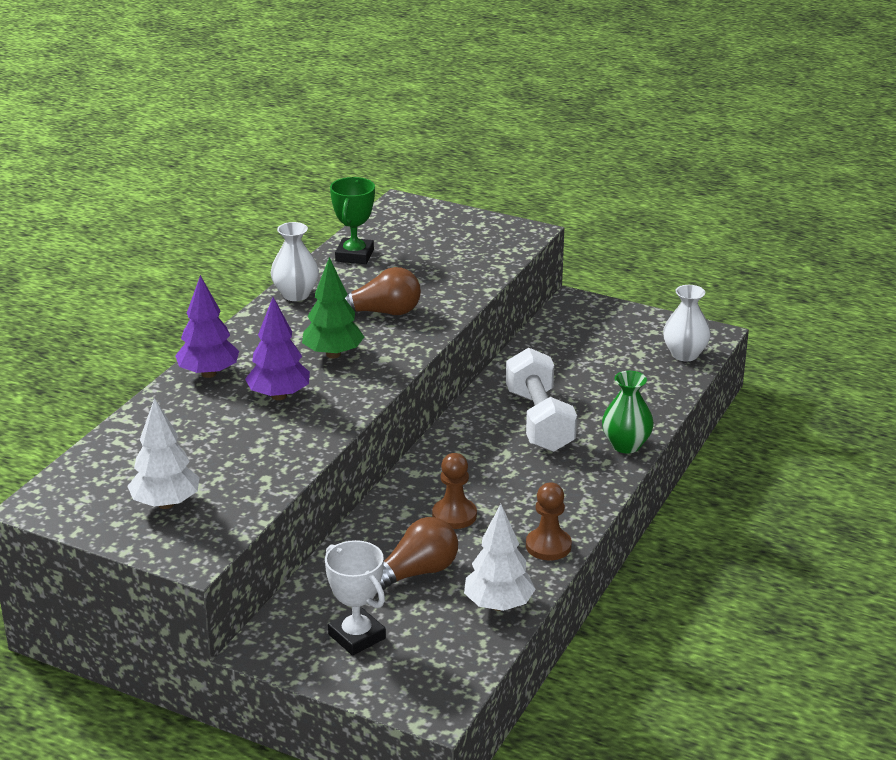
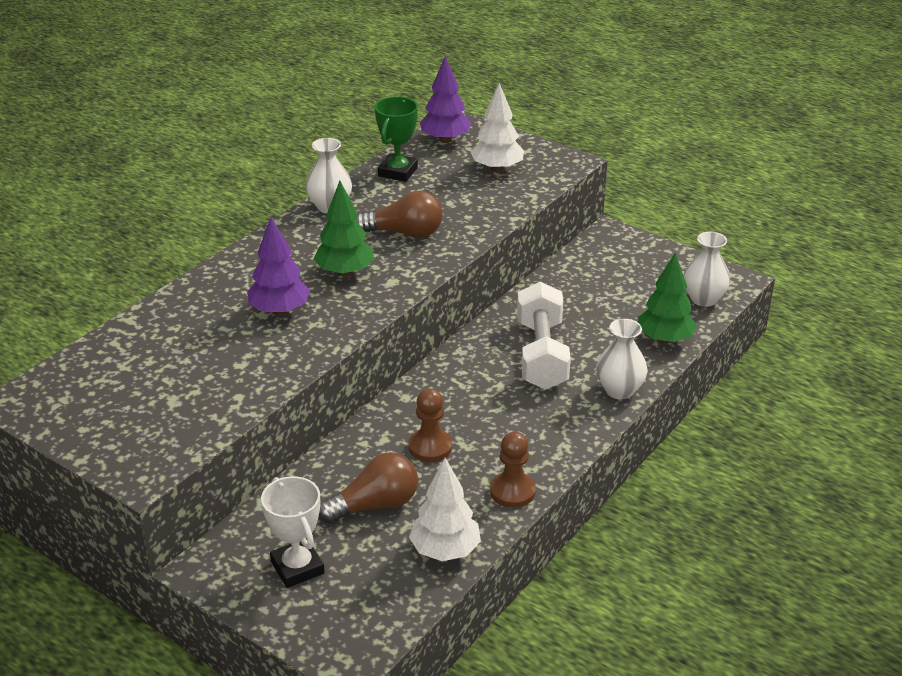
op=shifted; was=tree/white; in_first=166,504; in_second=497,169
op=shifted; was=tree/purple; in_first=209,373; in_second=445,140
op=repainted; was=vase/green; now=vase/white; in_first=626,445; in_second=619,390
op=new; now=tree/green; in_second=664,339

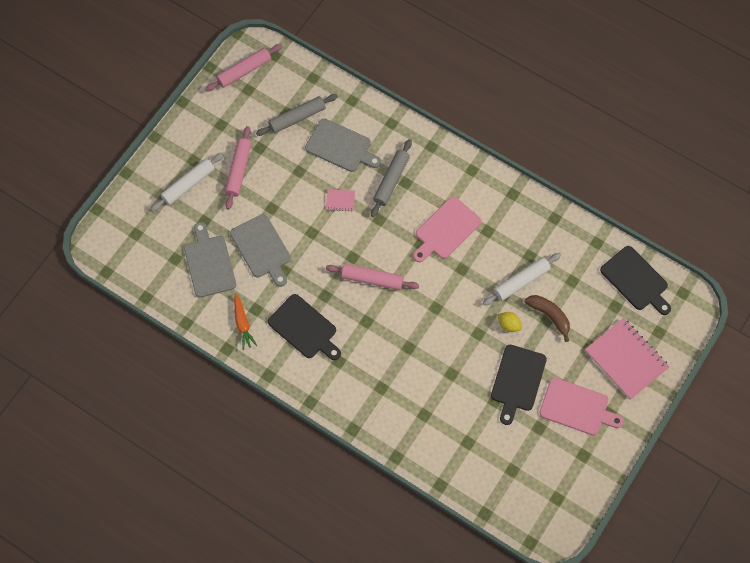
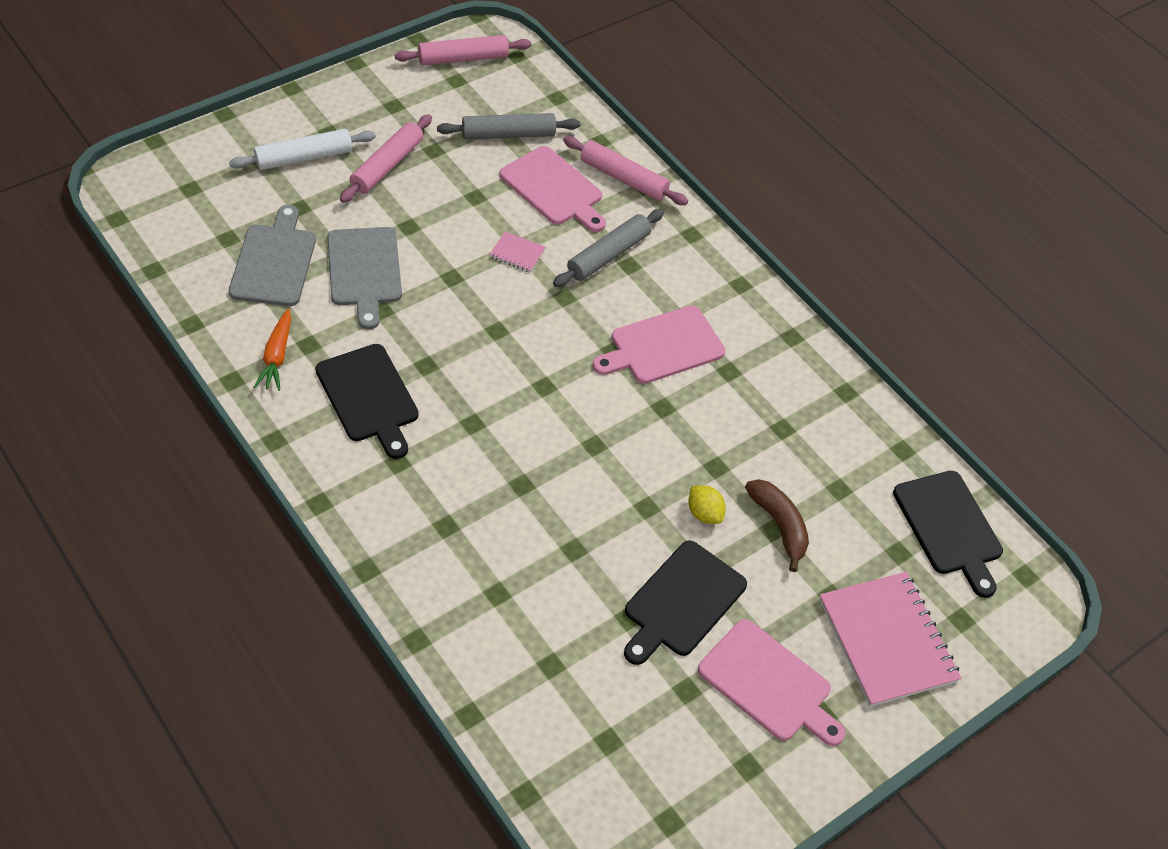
op=repainted; was=cutting board/grey; now=cutting board/pink; in_first=340,147; in_second=553,189
op=shifted; was=rolling pin/pink; in_first=372,279; in_second=623,178
op=gone; was=rolling pin/white; in_first=521,281

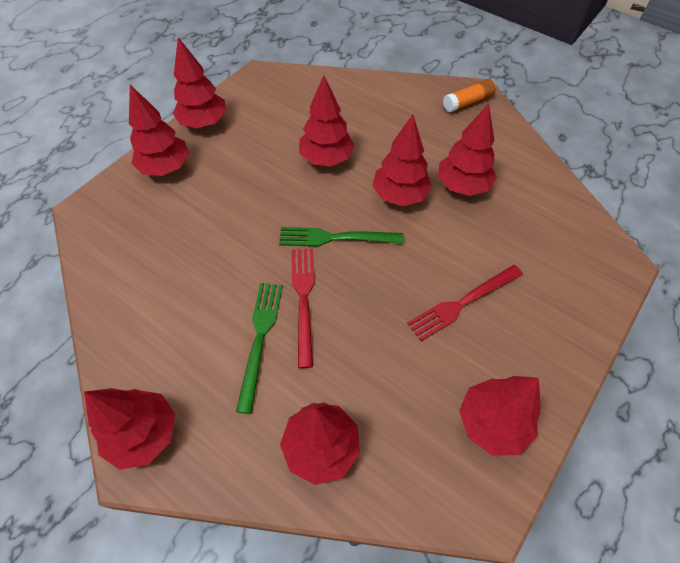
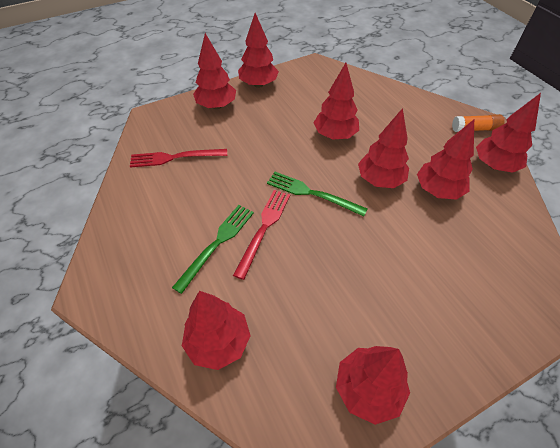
op=shifted; was=tree/red; in_first=144,434; in_second=494,165
op=shifted; was=fork/red; in_first=462,303; in_second=175,157

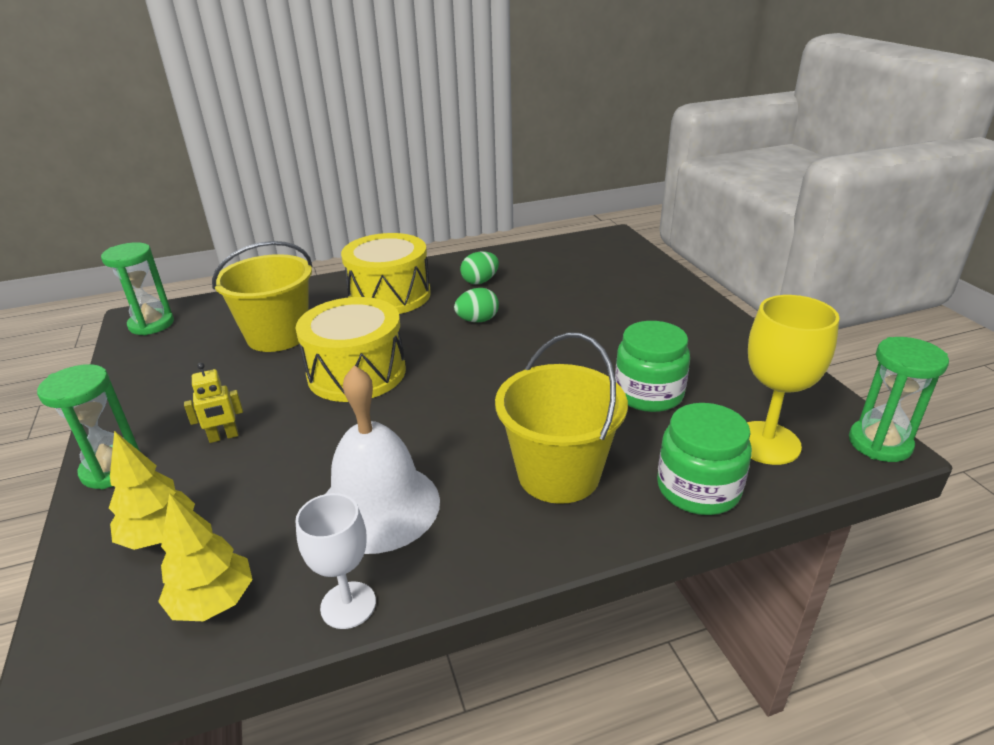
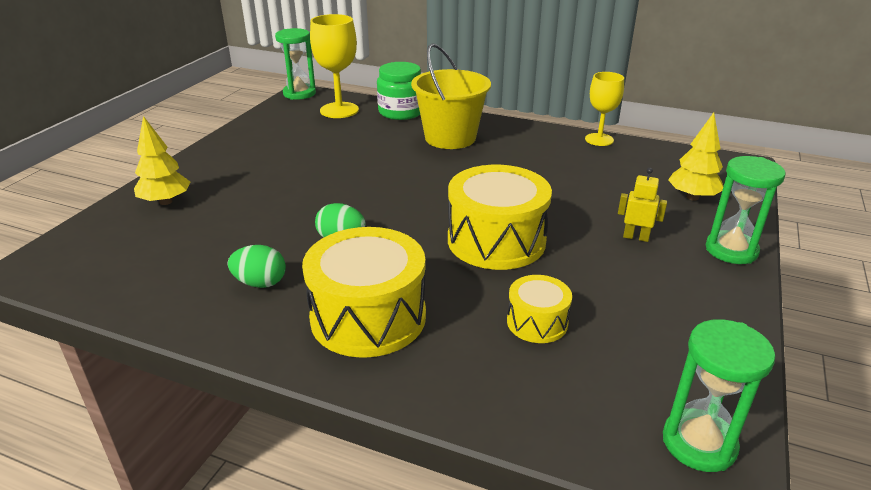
op=shifted; was=tree/yellow; in_first=213,602; in_second=166,202
op=swapped; was=bucket/yellow; now=drum/yellow; in_first=278,335; in_second=537,322
op=repainted; was=goblet/white; now=goblet/yellow; in_first=348,605; in_second=599,139
op=gone; was=bell/white; in_first=378,506
op=gone; was=jar/green; in_first=648,394

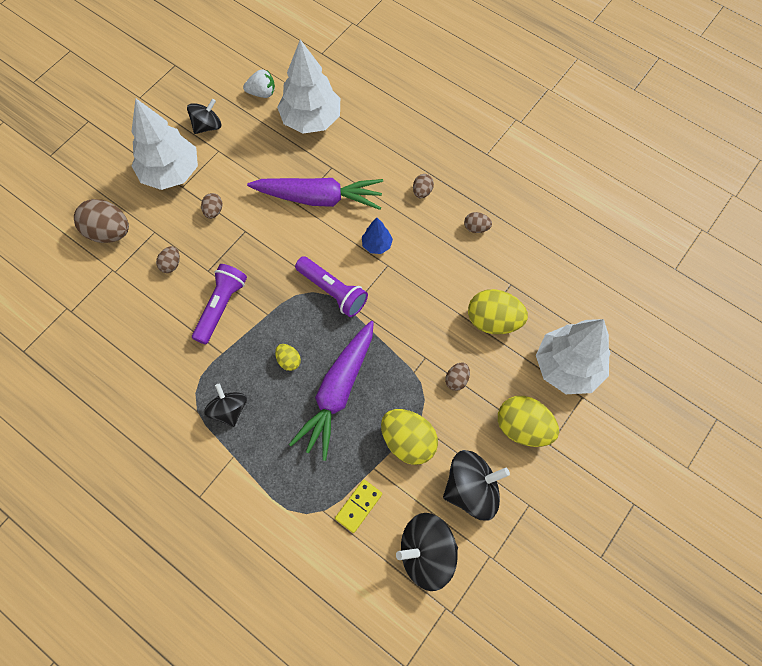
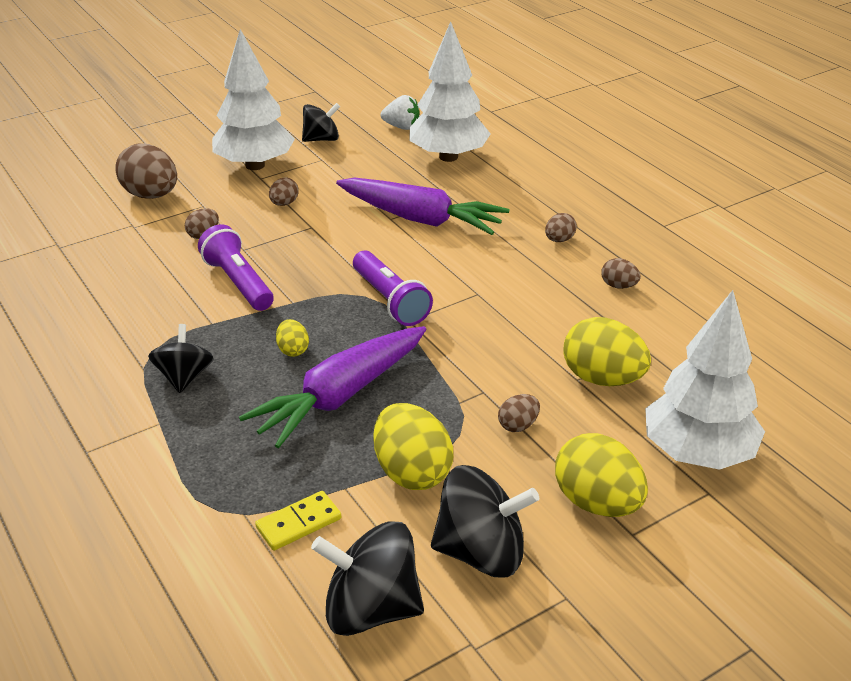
op=rotated; was=flashlight/purple; in_first=221,307; in_second=238,283; clockwise=-75
op=gone; was=tree/blue; in_first=377,245

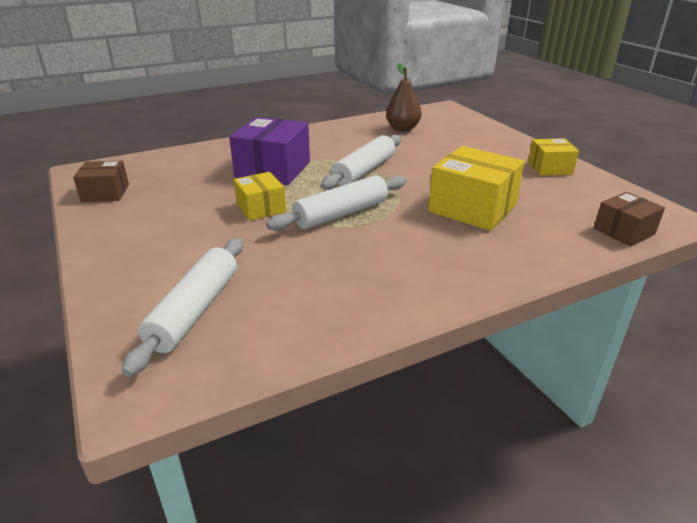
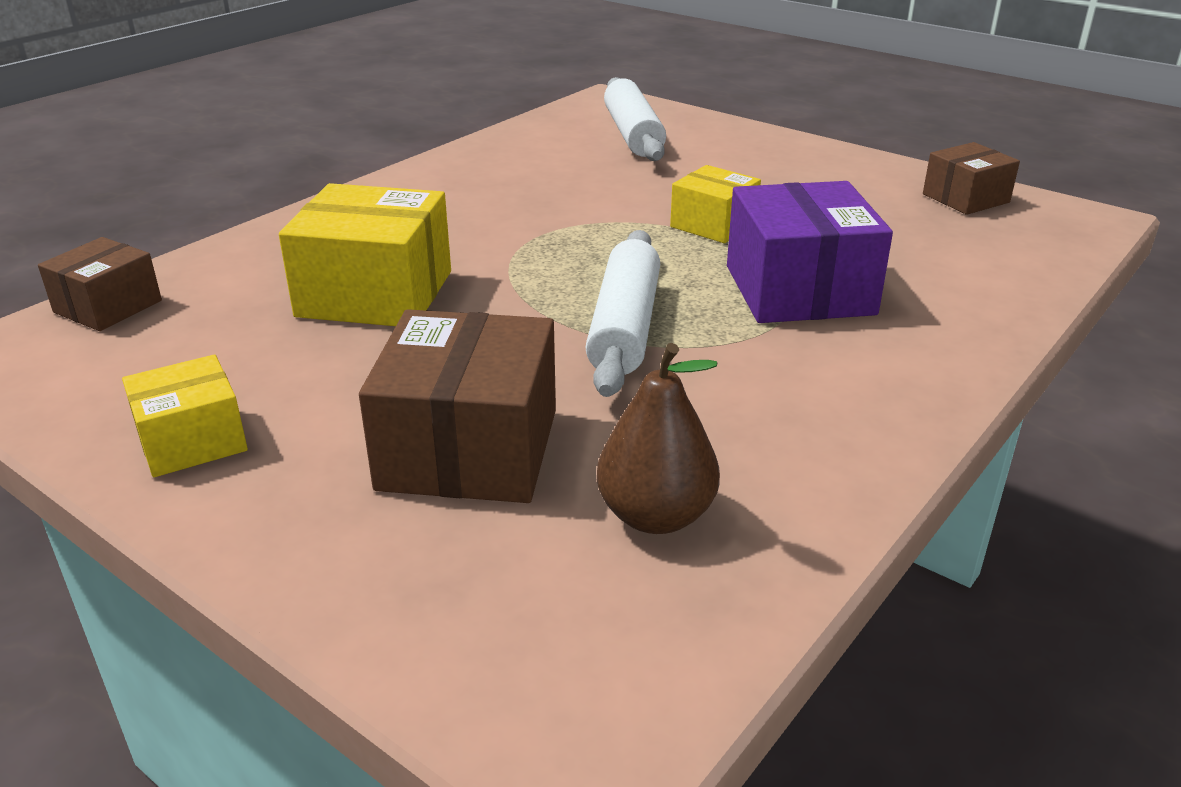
op=gone; was=rolling pin/white; in_first=341,214
op=new; now=box/brown; in_second=469,449

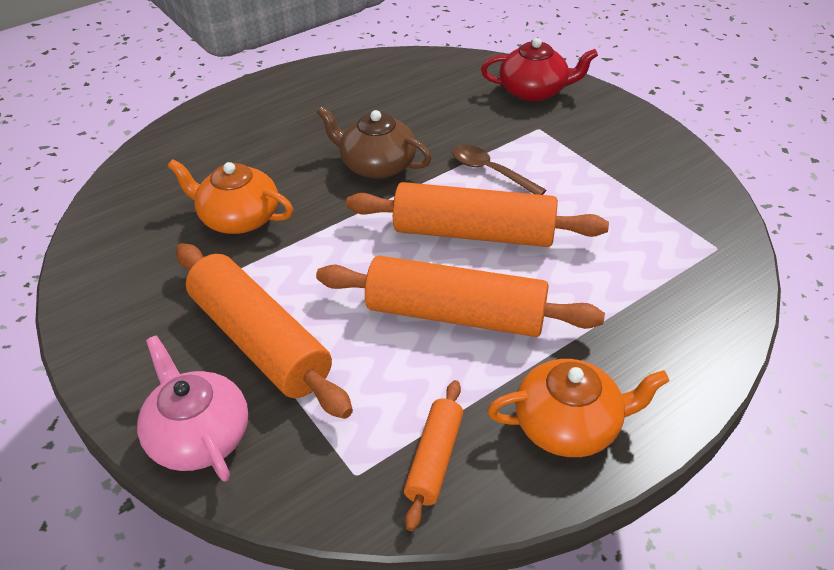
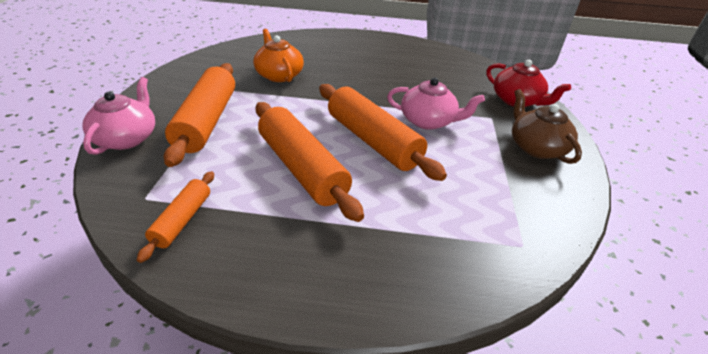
op=shifted; was=teapot/brown; in_first=377,165; in_second=536,147
op=rotated; was=rolling pin/orange; in_first=434,459; in_second=182,220; clockwise=-45
op=swapped; was=spoon/brown; now=teapot/pink; in_first=491,171; in_second=428,121
op=gone; was=teapot/orange; in_first=569,425

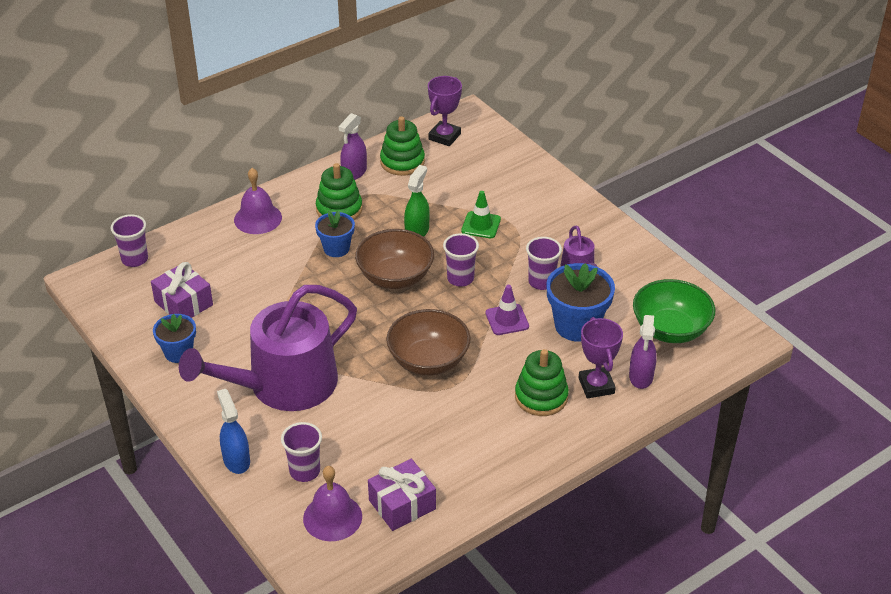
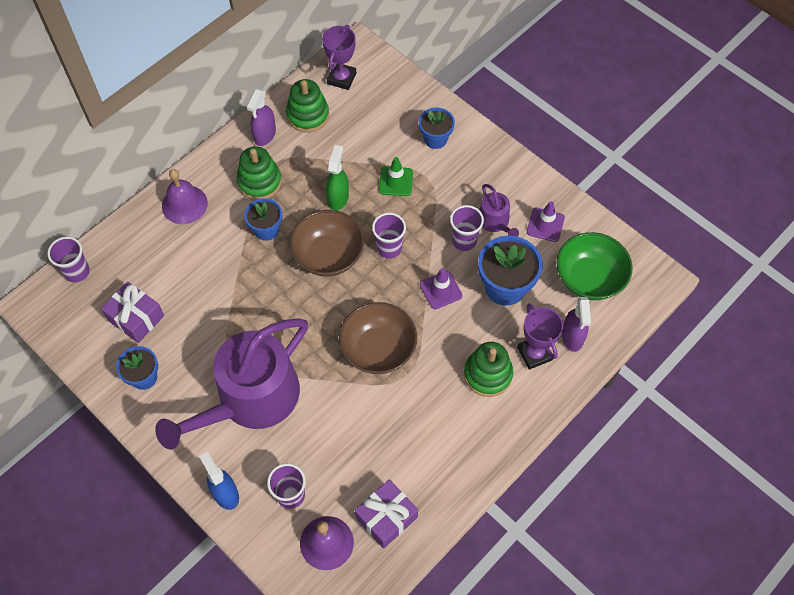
op=new; now=flower pot/blue; in_second=435,139
op=new; now=traffic cone/purple; in_second=545,225

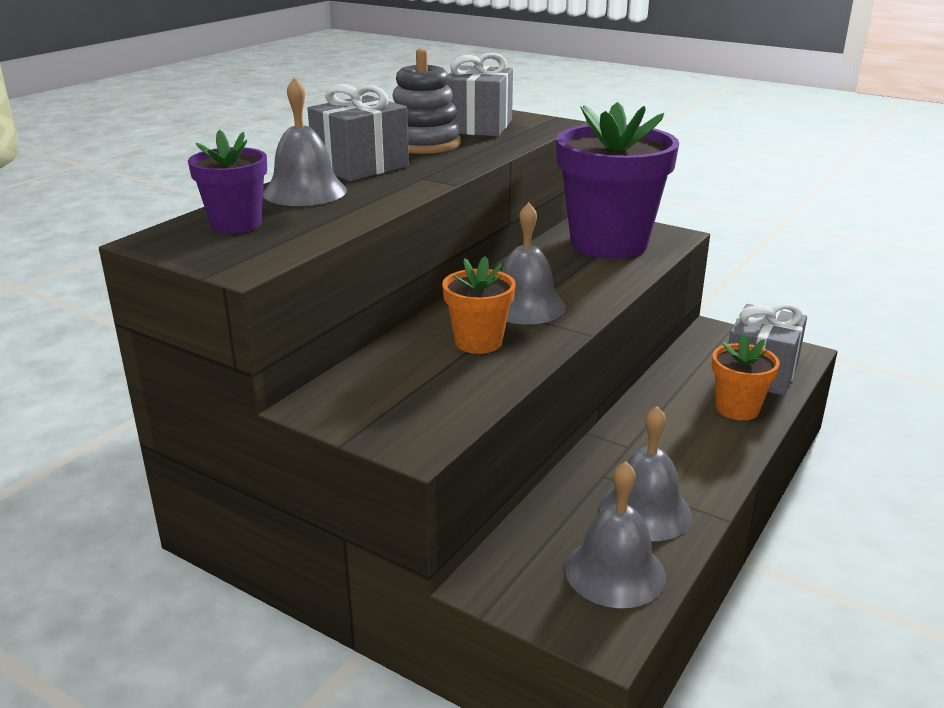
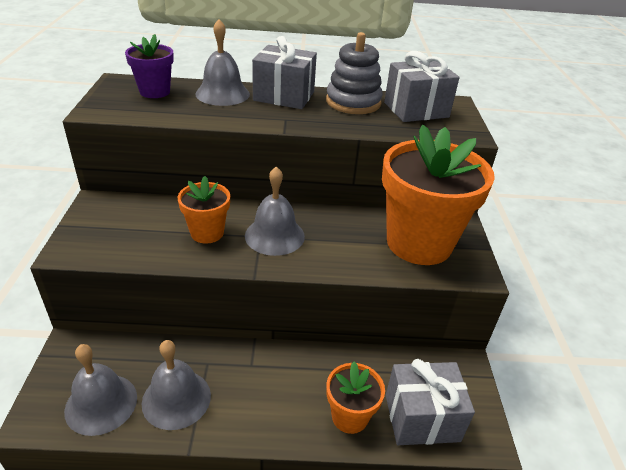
op=repainted; was=flower pot/purple; now=flower pot/orange; in_first=609,243; in_second=419,243

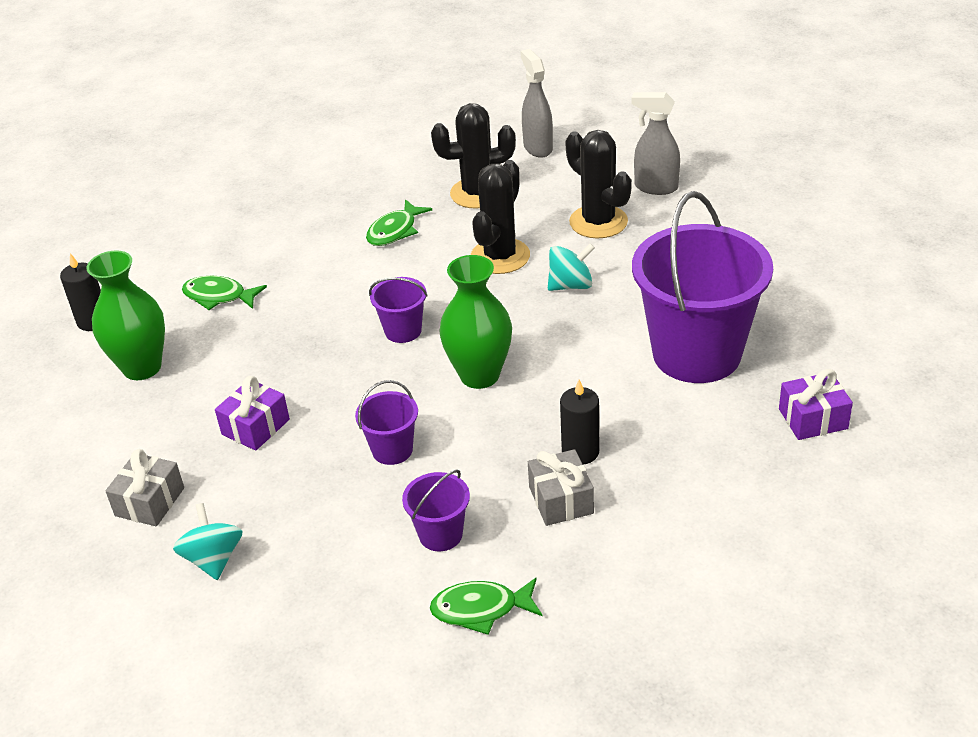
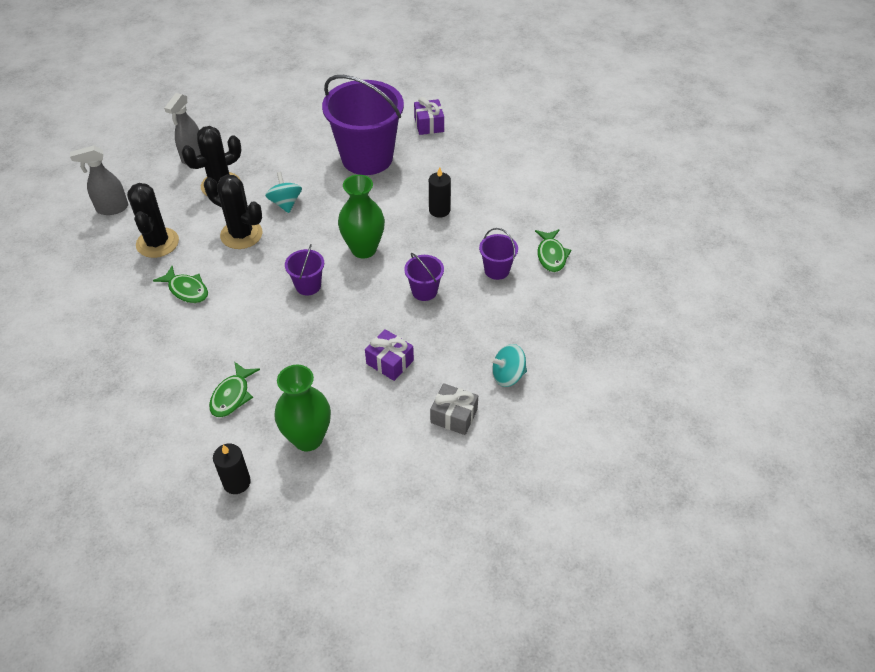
op=gone; was=gift/grey; in_first=561,500

